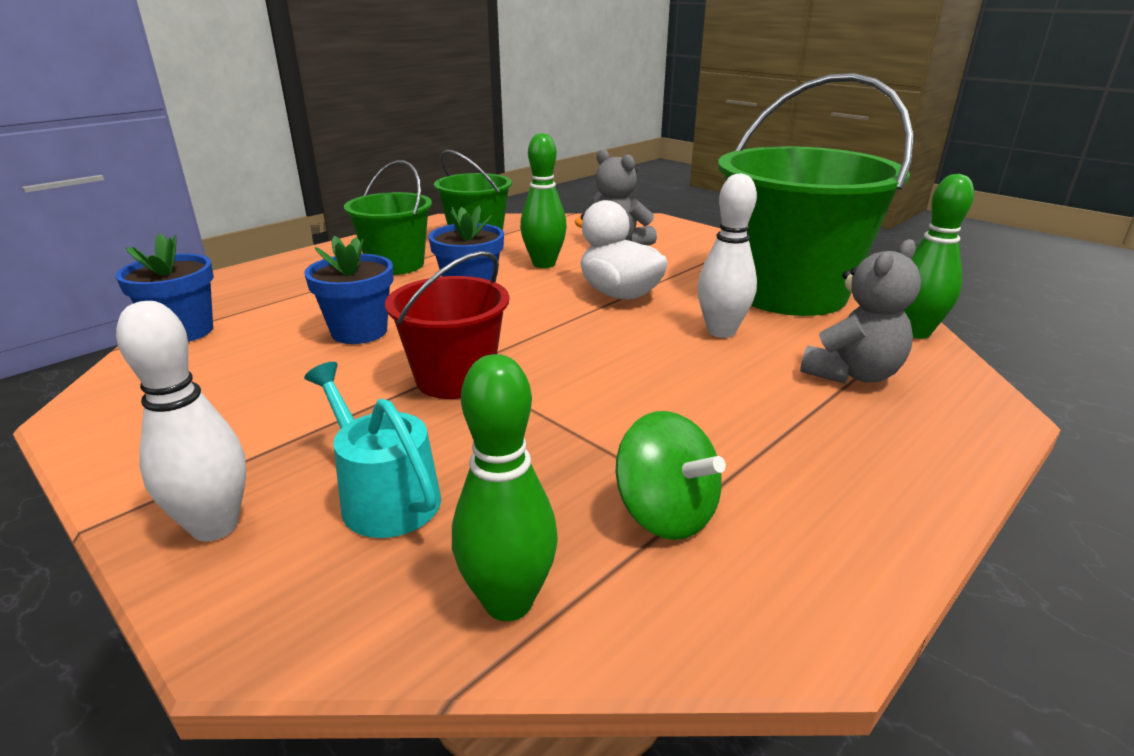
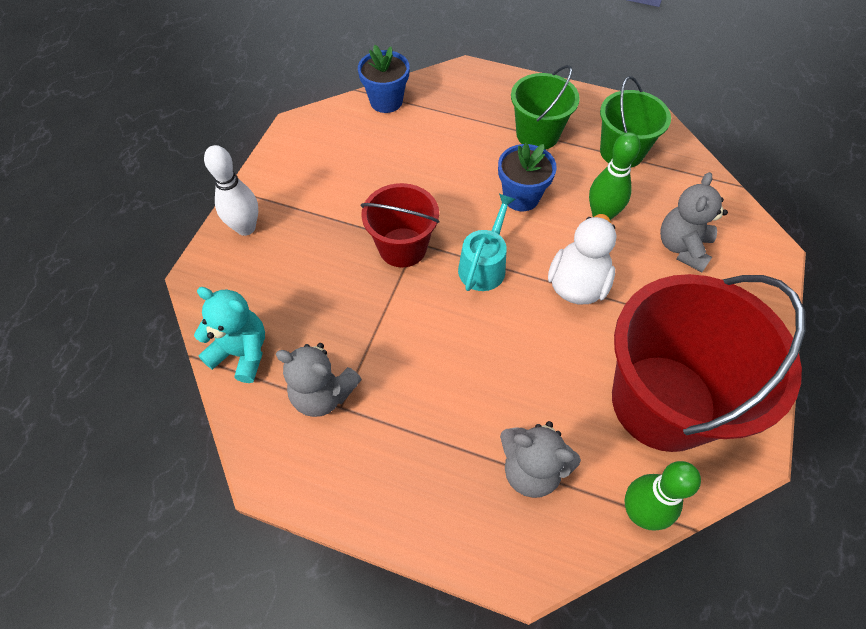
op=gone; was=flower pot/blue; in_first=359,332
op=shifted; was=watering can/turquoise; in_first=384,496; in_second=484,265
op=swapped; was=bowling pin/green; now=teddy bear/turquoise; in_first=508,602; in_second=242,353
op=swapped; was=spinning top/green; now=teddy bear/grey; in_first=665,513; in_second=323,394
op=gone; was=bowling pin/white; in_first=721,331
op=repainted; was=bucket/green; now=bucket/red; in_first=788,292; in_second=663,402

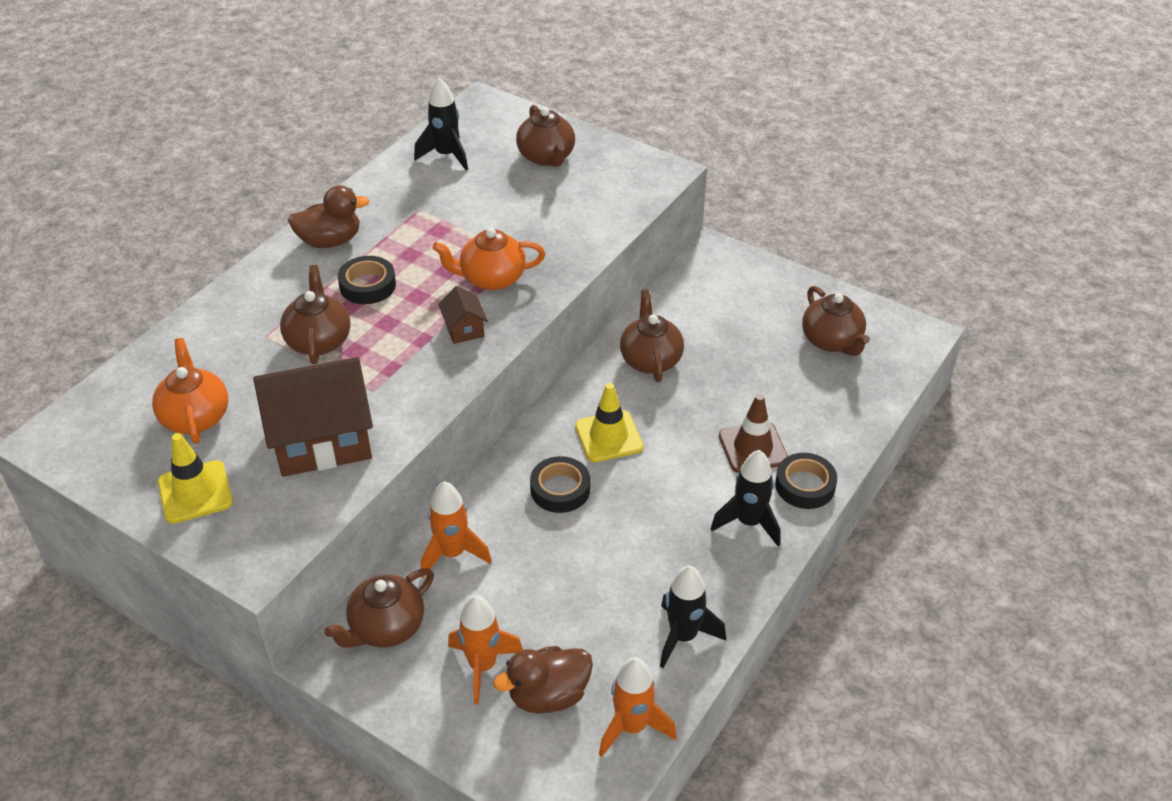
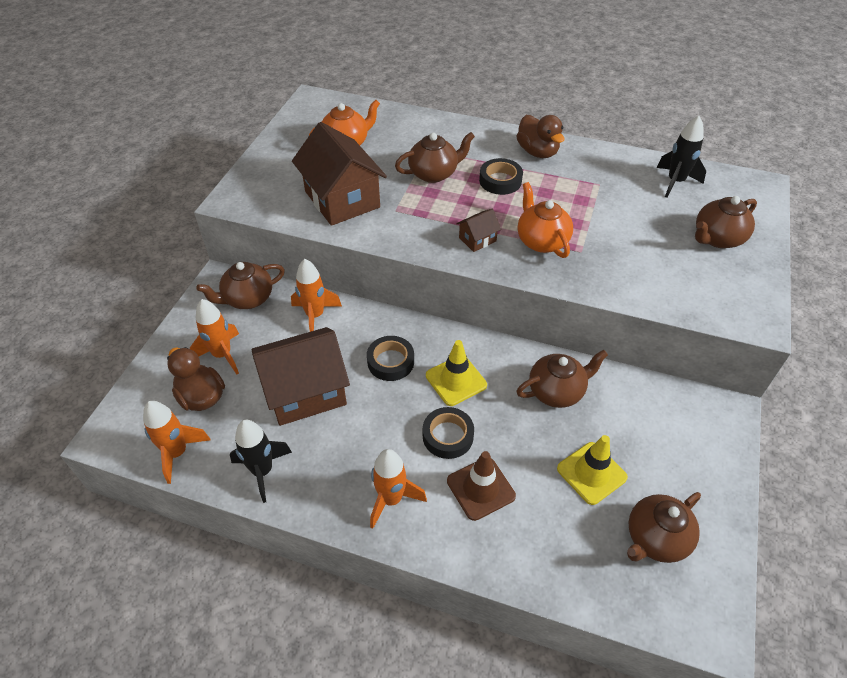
op=shifted; was=traffic cone/yellow; in_first=195,492; in_second=591,473
op=rotated; was=teapot/brown; in_first=386,628; in_second=247,299; clockwise=-60
op=repainted; was=rocket/black; now=rocket/orange; in_first=749,522; in_second=391,499
op=shifted; was=tape/black; in_first=805,485; in_second=448,436
op=new; now=house/brown; in_second=305,391

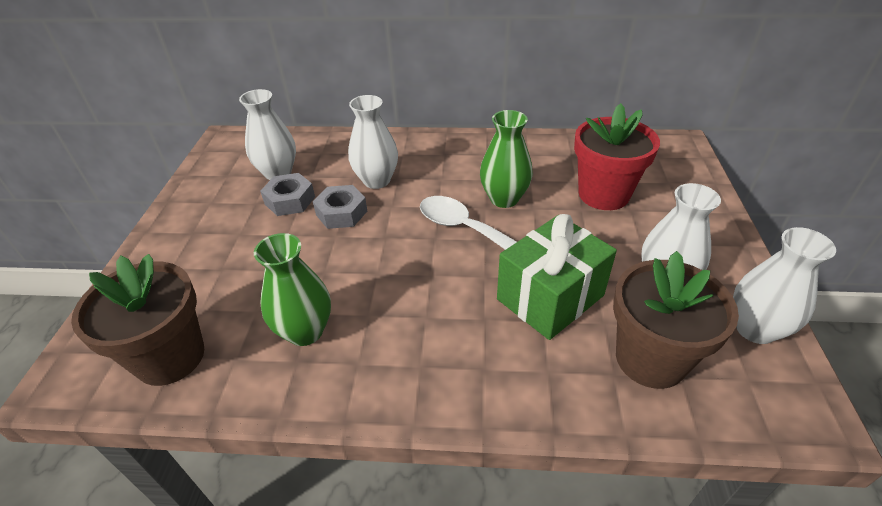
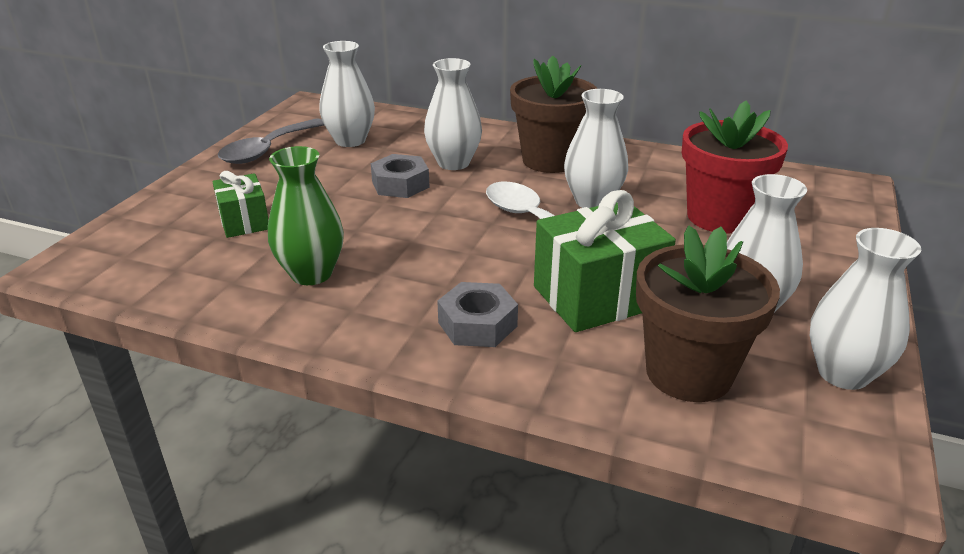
op=shifted; was=flower pot/brown; in_first=170,357; in_second=550,160
op=shifted; was=nut/grey; in_first=290,200; in_second=477,324
op=repainted; was=vase/green; now=vase/white; in_first=504,199; in_second=592,202
op=new; now=gift/green; in_second=244,222
op=new; now=spoon/grey; in_second=267,150

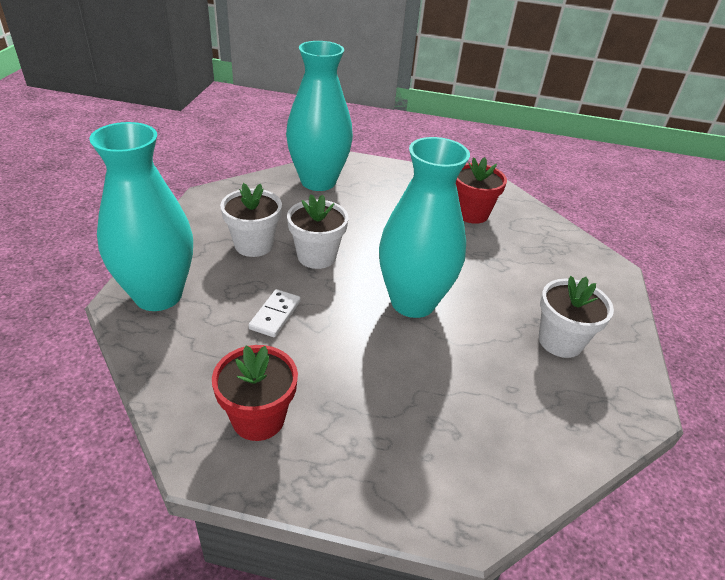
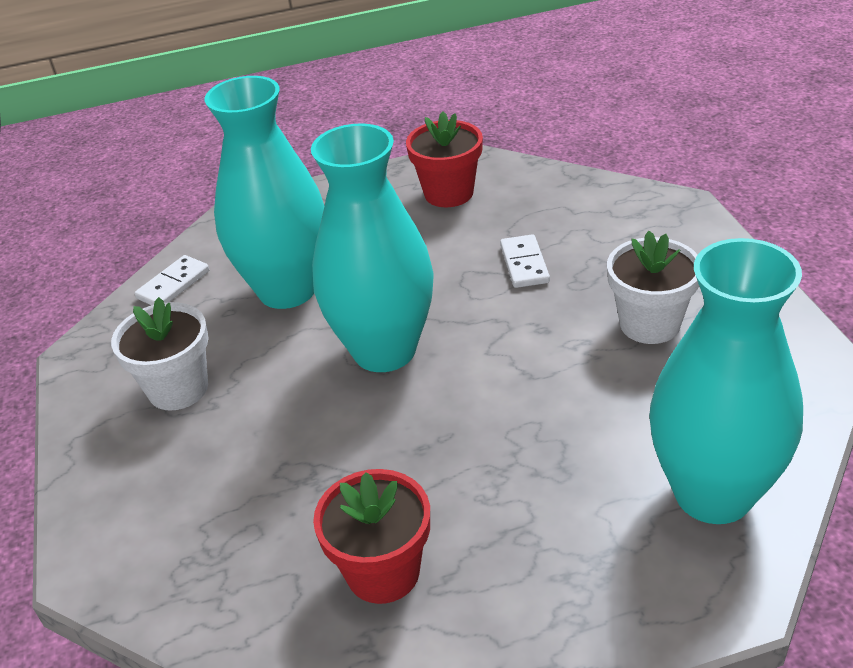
op=shifted; was=vase/turquoise; in_first=158,295; in_second=287,290
op=gone; was=flower pot/white; in_first=316,256
op=new; now=domino/white; in_second=173,284

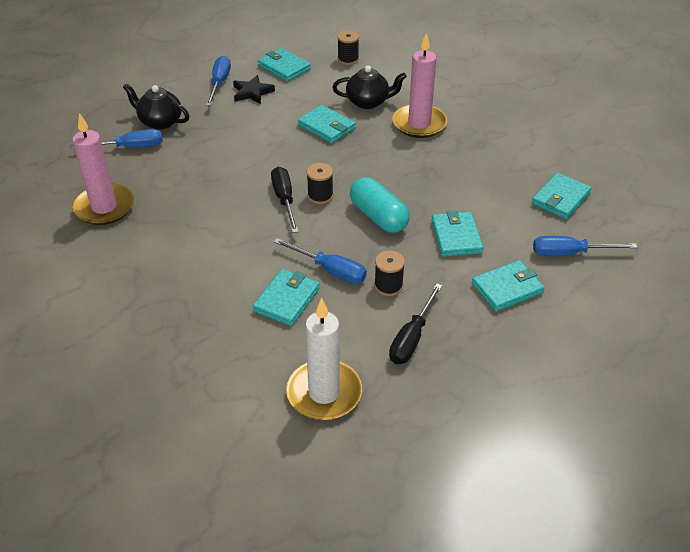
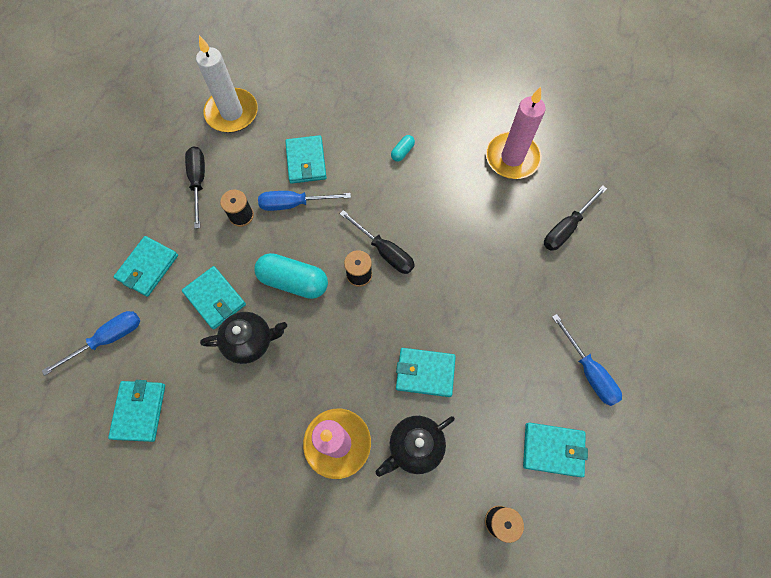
op=repainted; was=screwdriver/blue; now=screwdriver/black; in_first=130,147; in_second=566,228
op=shifted; was=teapot/black; in_first=160,122; in_second=250,341
op=gone; was=star/black; in_first=252,92
op=new; now=capsule/turquoise; in_second=402,152

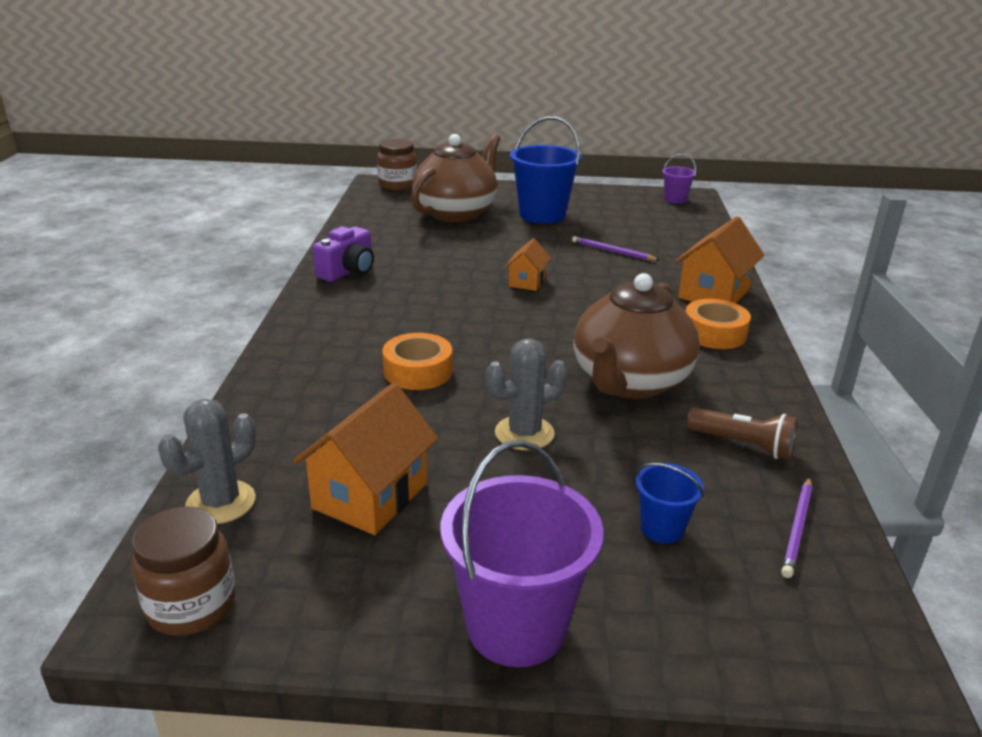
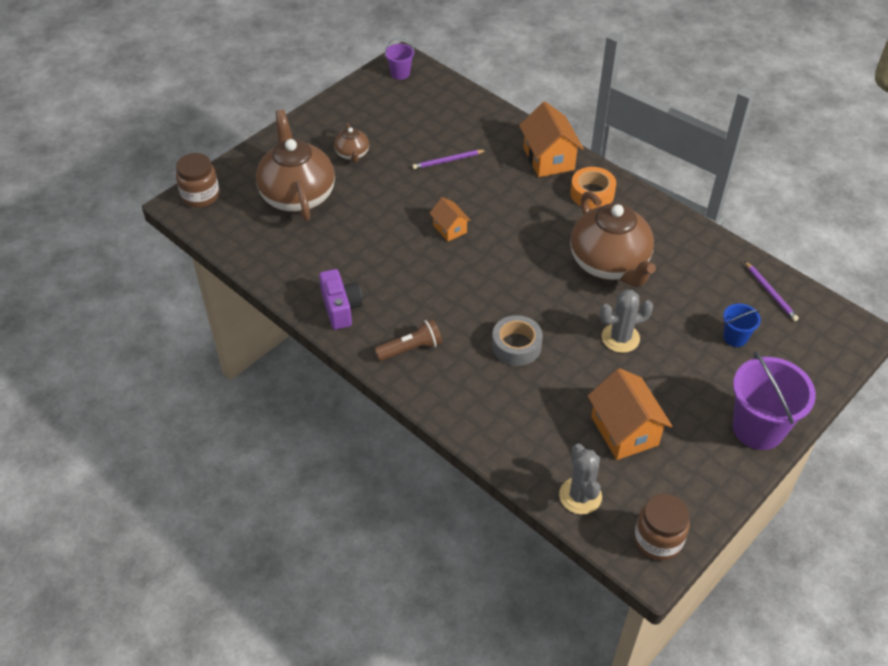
op=repainted; was=tape/orange; now=tape/grey; in_first=418,371; in_second=516,346
op=rotated; was=cactus/grey; in_first=524,433; in_second=620,338; clockwise=60
op=swapped; was=bucket/blue; now=teapot/brown; in_first=542,215; in_second=352,154
op=shifted; was=flashlight/brown; in_first=743,445; in_second=411,348

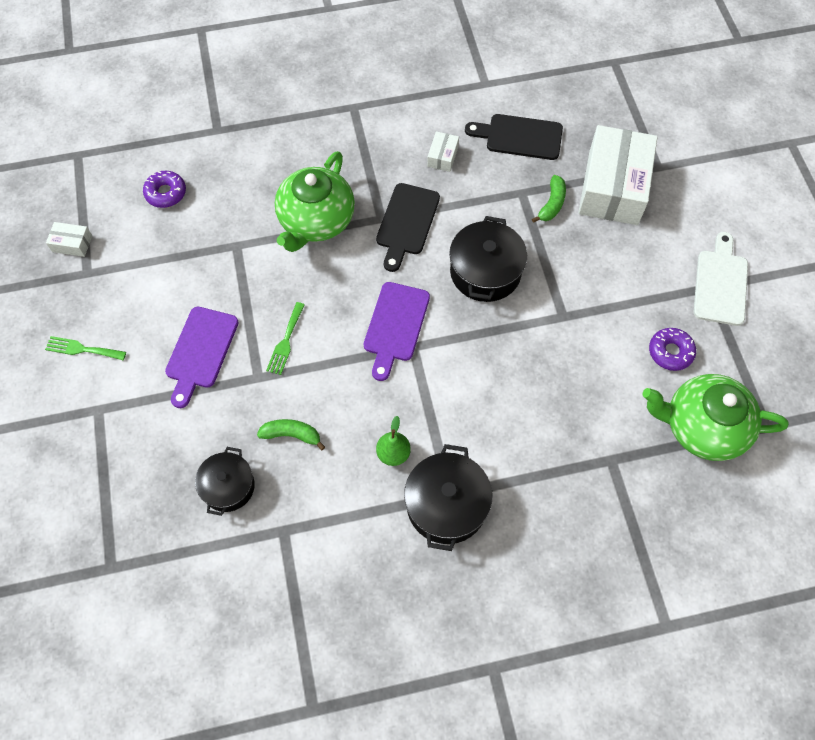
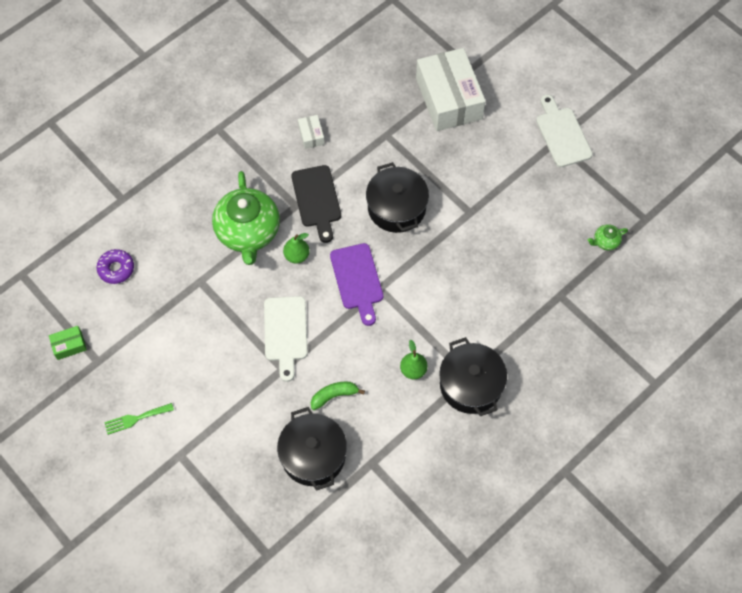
op=repainted; was=box/white; now=box/green; in_first=72,244; in_second=69,345
op=gone; was=cutting board/purple; in_first=200,352
op=scaled; was=pot/black; in_first=228,486; in_second=313,455; ratio=1.51
op=swapped; was=fork/green; now=cutting board/white; in_first=285,341; in_second=285,333
op=gone; was=cutting board/black; in_first=519,137
op=gone; was=banana/green; in_first=552,204
op=scaled; was=teapot/green; in_first=702,427; in_second=605,241; ratio=0.41
op=gone; was=donut/purple; in_first=670,352
op=new; now=pear/green; in_second=297,256

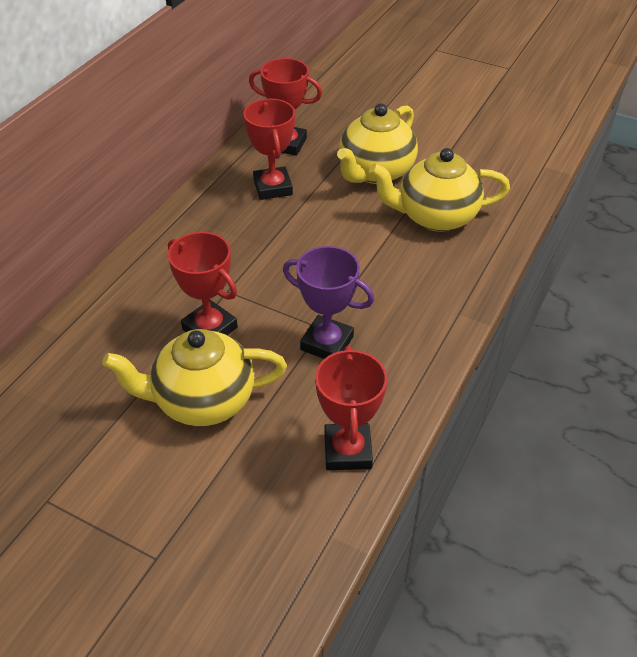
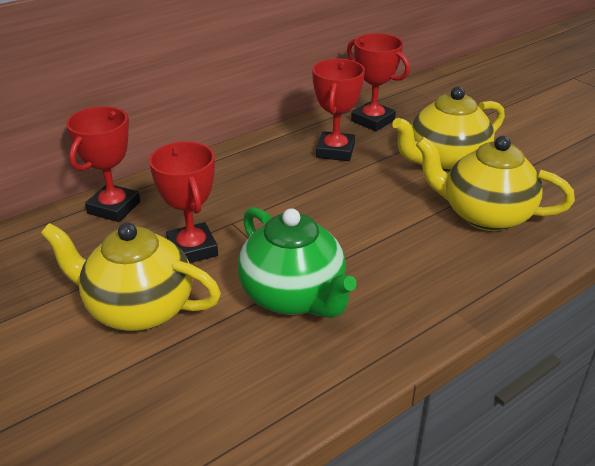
op=swapped; was=trophy/purple; now=teapot/green; in_first=327,343; in_second=293,296
op=shifted; was=trophy/red; in_first=347,451; in_second=114,208

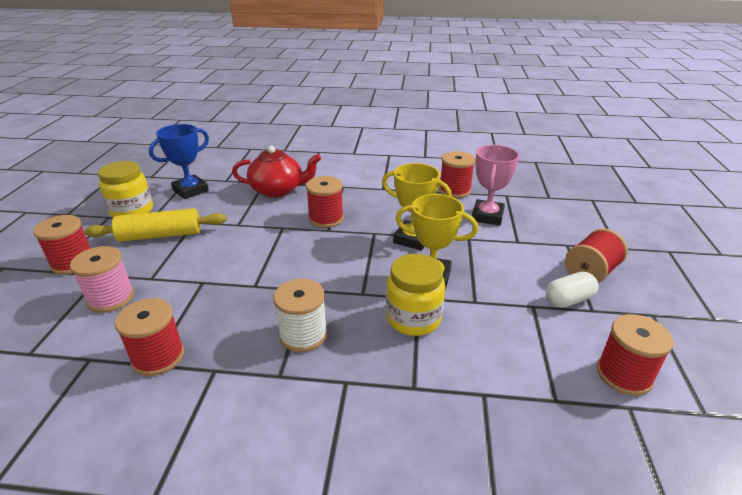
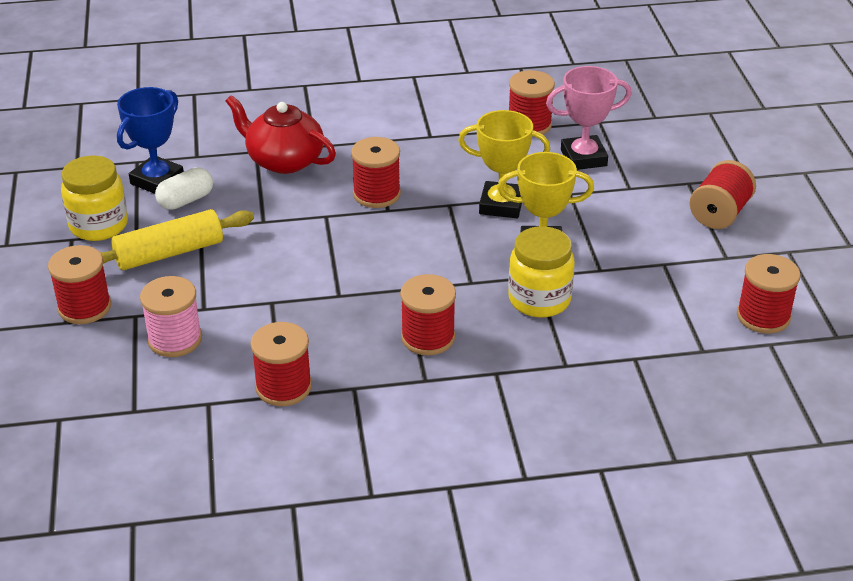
op=rotated; was=teapot/red; in_first=278,190; in_second=284,160; clockwise=-135
op=repainted; was=spool/white; now=spool/red; in_first=303,335; in_second=428,337
op=rotated; was=trophy/pink; in_first=487,216; in_second=583,158; clockwise=75
op=shifted; was=capsule/white; in_first=568,300; in_second=186,200

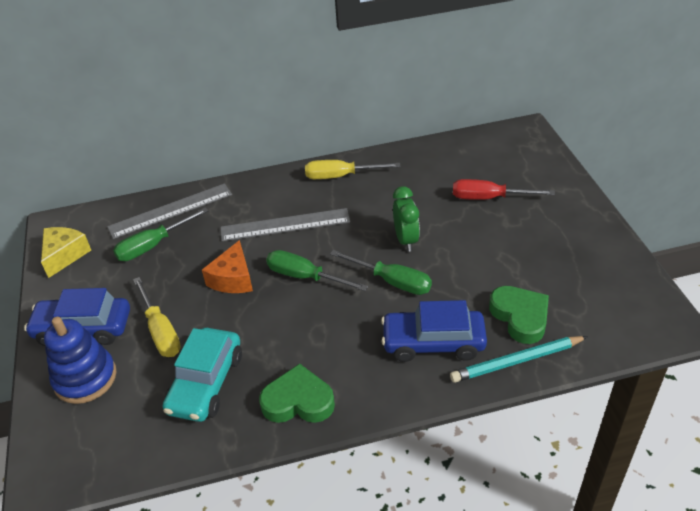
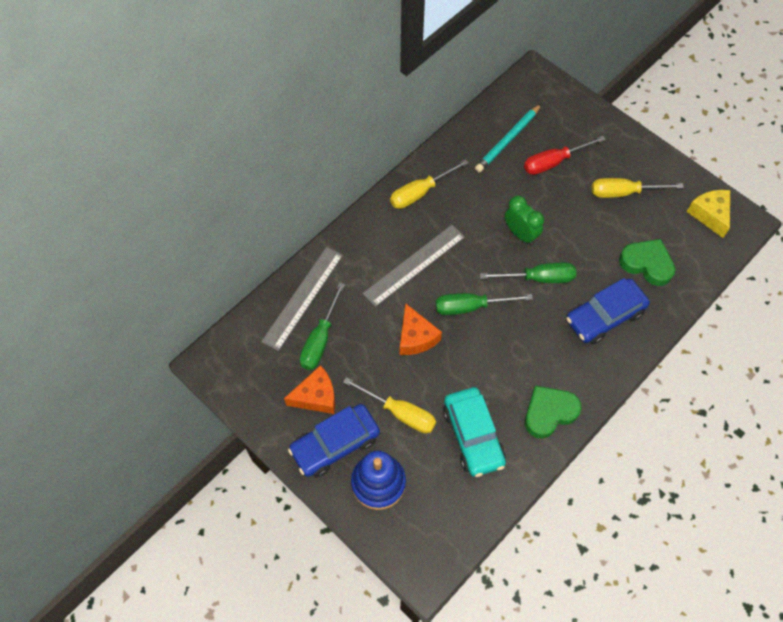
op=shifted; was=cheese/yellow; in_first=64,255; in_second=709,215
op=shifted; was=pencil/turquoise; in_first=516,361; in_second=508,140
op=new; now=cheese/orange; in_second=316,396
op=new; now=screwdriver/yellow; in_second=623,192

